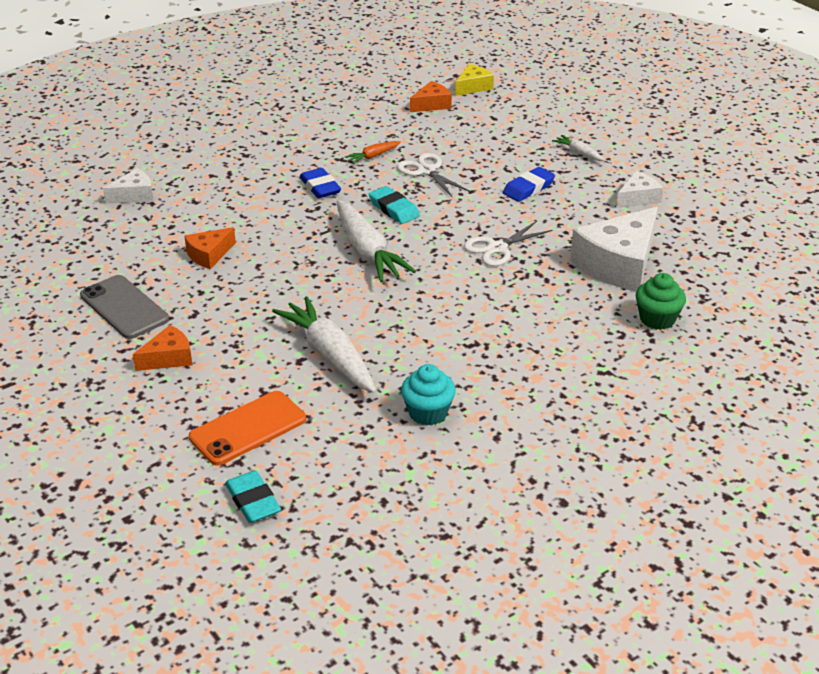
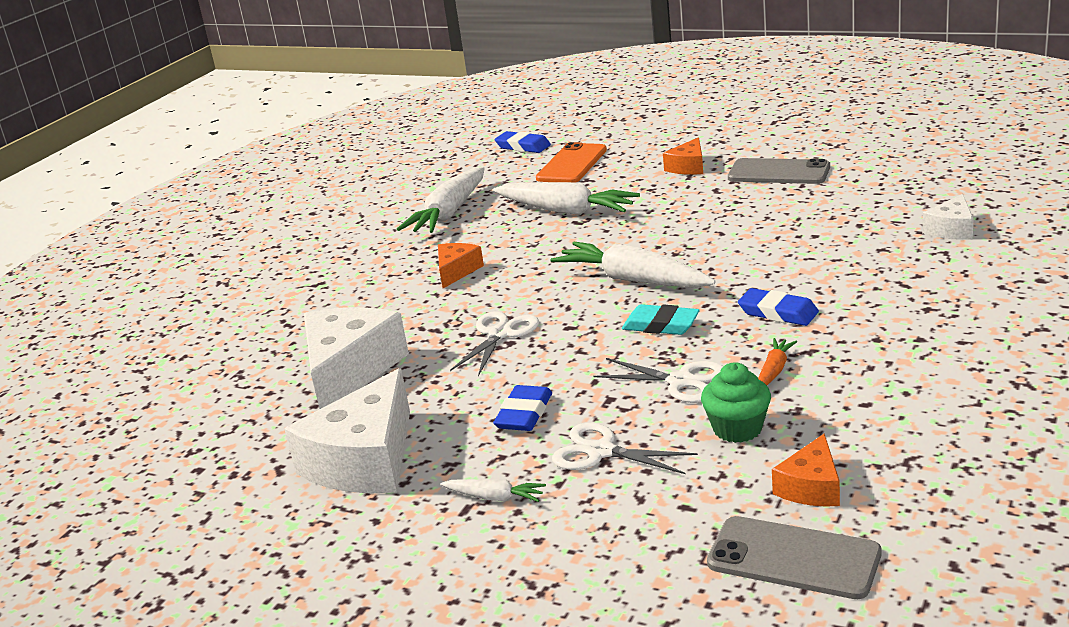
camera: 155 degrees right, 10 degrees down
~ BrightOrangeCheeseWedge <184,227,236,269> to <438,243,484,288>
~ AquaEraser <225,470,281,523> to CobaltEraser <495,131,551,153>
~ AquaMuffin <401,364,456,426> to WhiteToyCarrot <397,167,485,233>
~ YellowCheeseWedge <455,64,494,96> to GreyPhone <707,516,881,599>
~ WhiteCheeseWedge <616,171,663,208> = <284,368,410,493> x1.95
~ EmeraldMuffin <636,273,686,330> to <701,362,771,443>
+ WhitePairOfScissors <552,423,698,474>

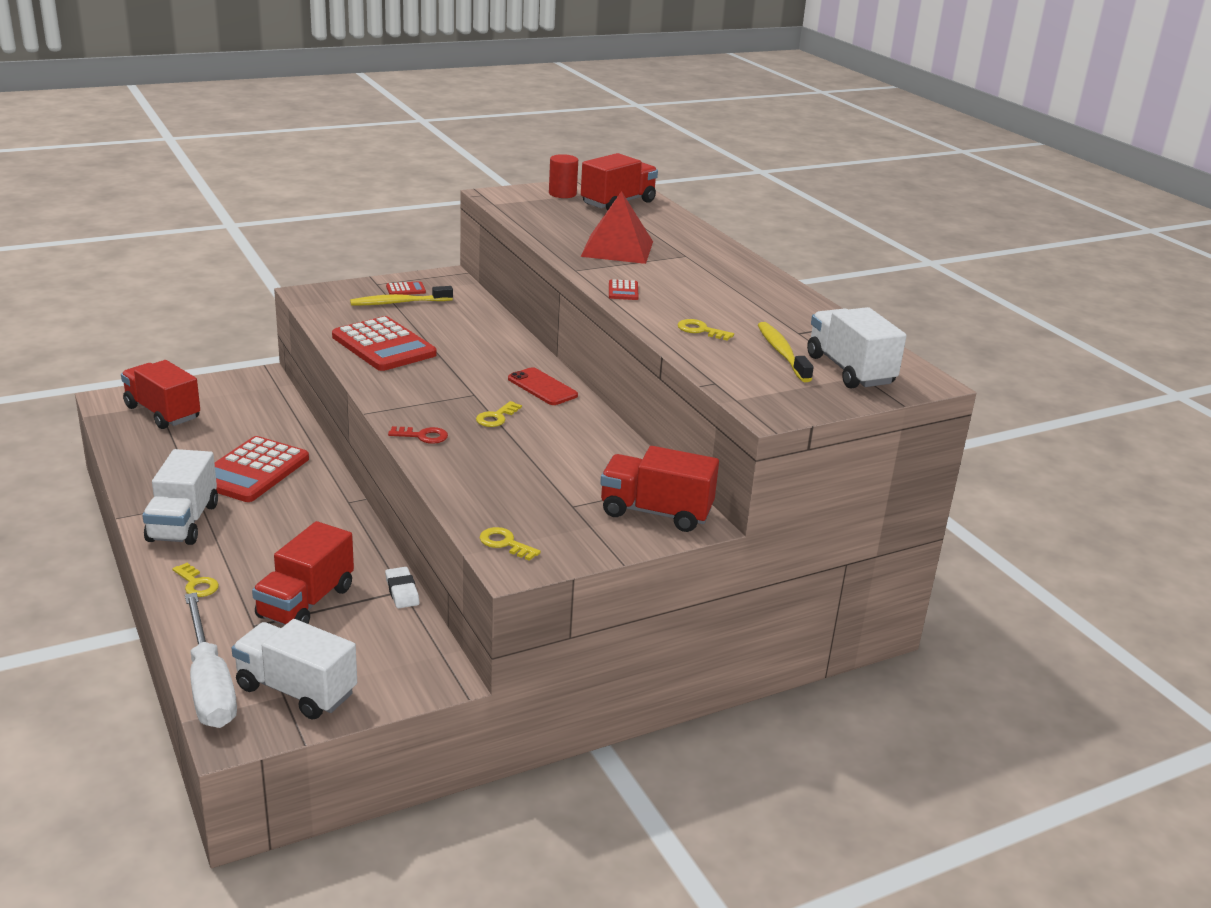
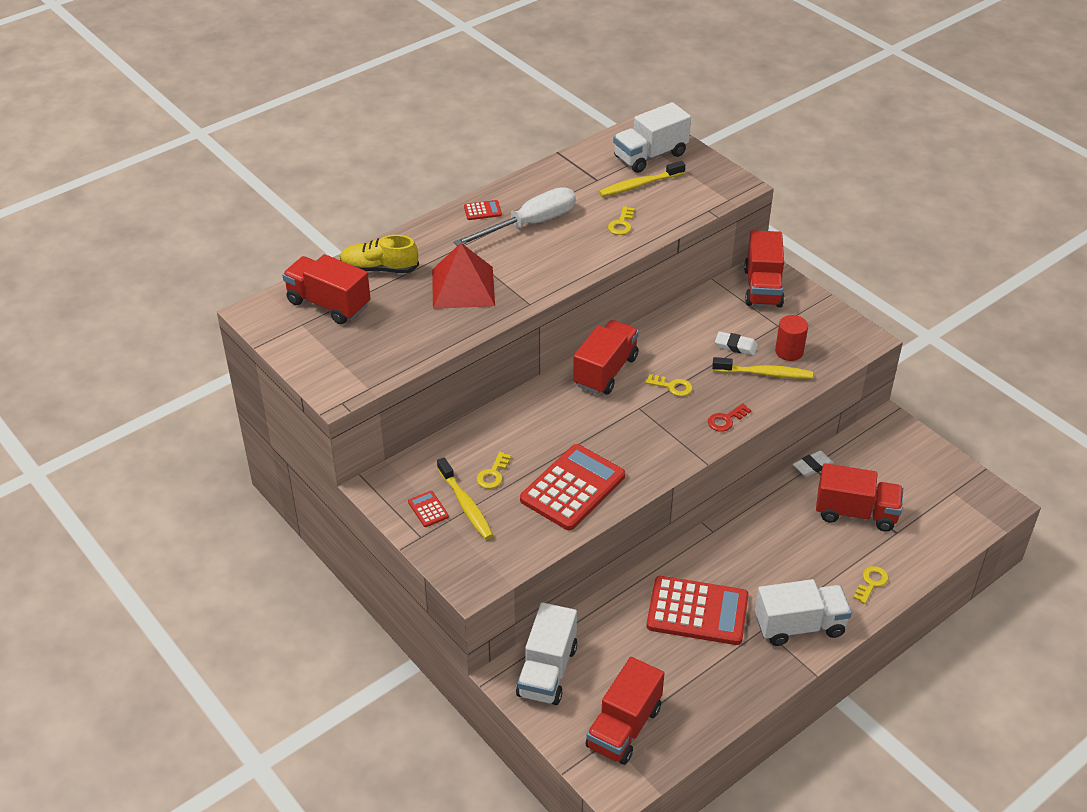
camera: 100 degrees left, 15 degrees up
~ WhiteFlatScrewdriver <185,593,237,728> to <454,187,576,246>
~ WhiteToyTruck <232,619,357,720> to <516,603,578,705>
~ ScarletLatchkey <388,426,448,444> = <708,403,751,432> 120 degrees counterclockwise
~ YellowLatchkey <480,527,541,561> to <477,452,511,489>
~ ScarletPhone <508,367,578,405> to ScarletToyTruck <573,320,639,395>
~ ScarletCylinderShape <549,154,578,198> to <775,315,808,361>
~ ScarletPocketCalculator <609,279,639,300> to <464,200,502,220>
+ YellowShoe <340,235,419,273>
+ YellowToothbrush <712,357,813,379>
+ WhiteEraser <715,331,758,356>

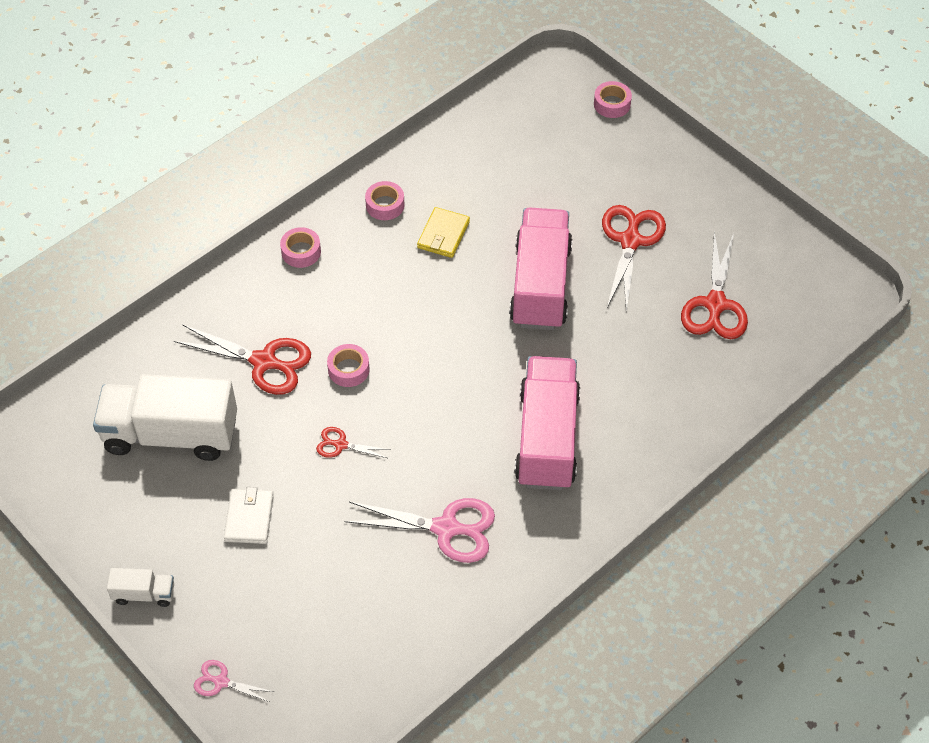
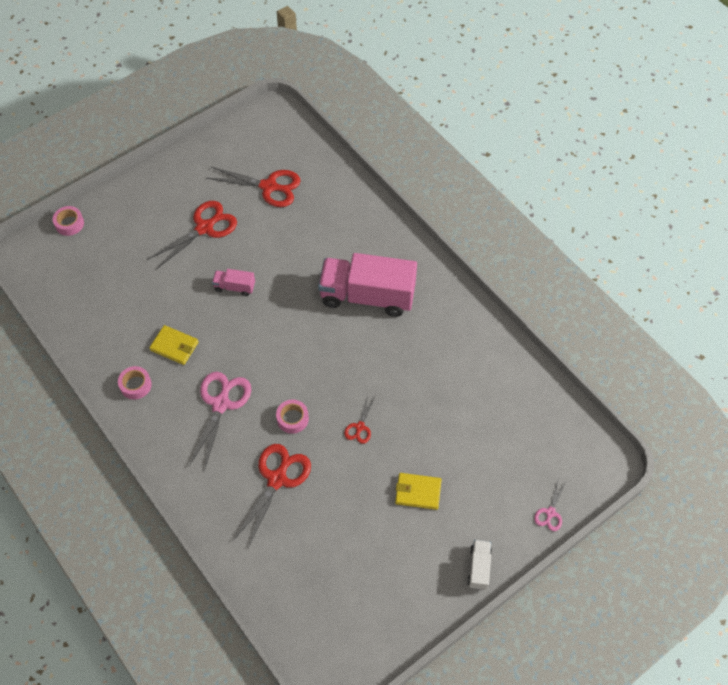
camera: 85 degrees left, 5 degrees up
- WhiteToyTruck <93,374,237,461>
~ WhiteCardWallet <224,487,274,544> to YellowCardWallet <395,473,442,510>
- RosyTape <280,227,321,268>
~ RosyPairOfScissors <344,498,495,563> to <189,372,251,471>
~ RosyToyTruck <509,208,573,330> = <212,269,255,296> x0.44
~ ScarletPairOfScissors <602,205,666,313> = <147,201,237,269> 120 degrees clockwise

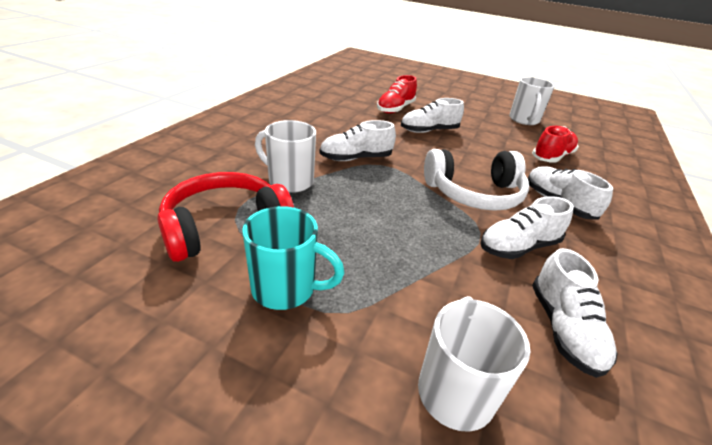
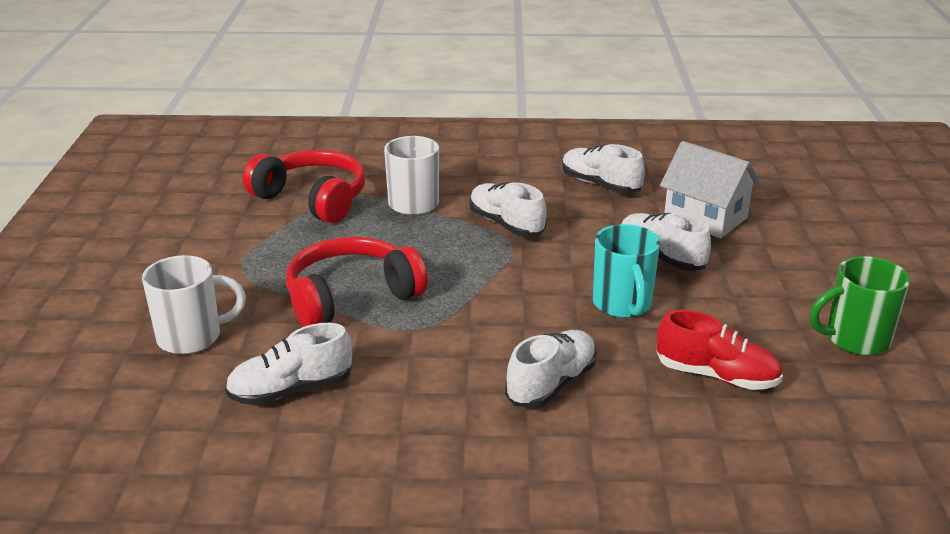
camera: 70 degrees right, 5 degrees down
~ AquaMug <242,206,345,310> to <593,224,660,318>
~ ScarletShoe <377,75,417,114> to WhiteCottage <660,141,760,238>
- WhiteHeadset <424,149,529,211>
~ WhiteShoe <480,196,574,259> to <562,144,645,194>
~ WhiteMug <509,77,555,125> to EmeraldMug <810,256,910,355>
+ ScarletHeadset <286,237,428,327>

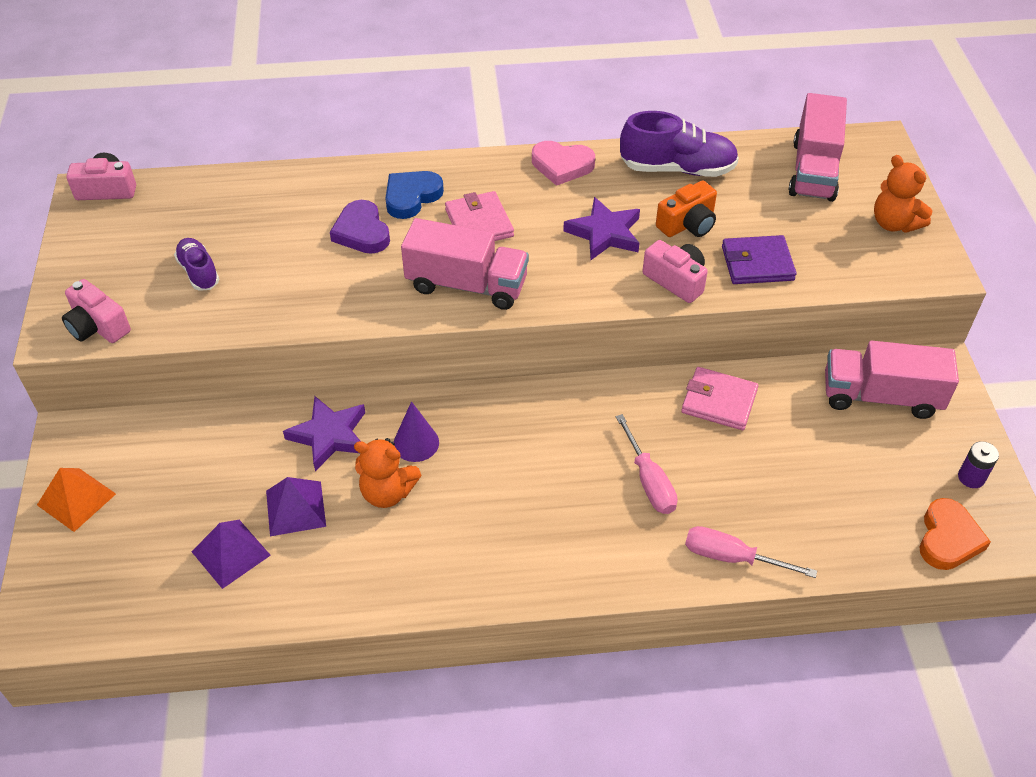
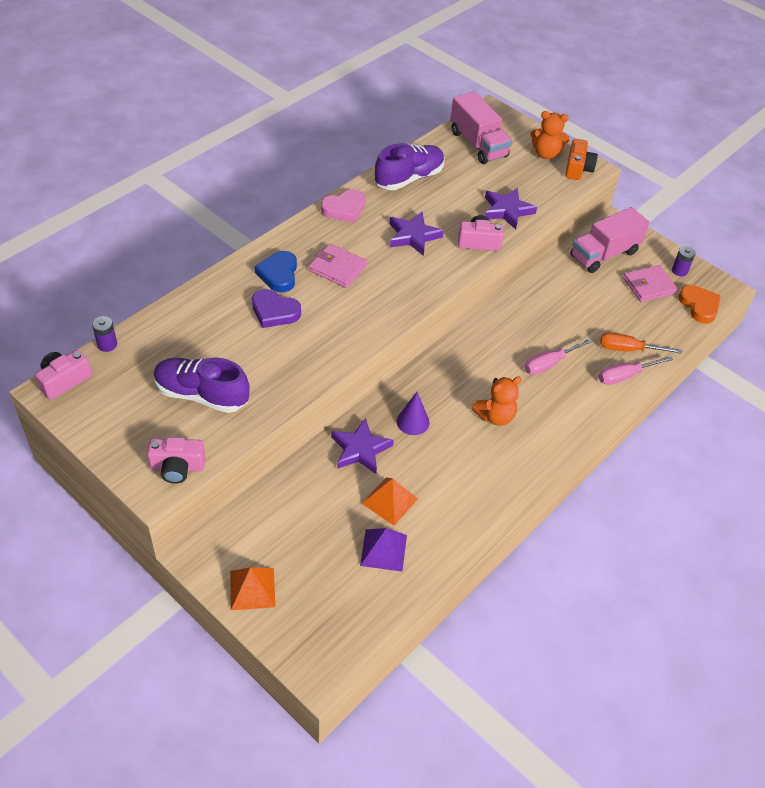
camera: 45 degrees left, 0 degrees up
~ RoyalPurpleShoe <174,238,219,291> = <154,357,250,413> x1.72
~ RoyalPurpleSolidPyramid <266,477,326,536> to BrightOrangeSolidPyramid <362,478,418,525>
~ BrightOrangeTeddyBear <354,438,421,508> to <471,376,522,426>
- RosyToyTruck <401,218,529,310>
~ RosyFlatScrewdriver <616,414,677,514> = <524,338,593,375> 120 degrees clockwise
~ BrightOrangeCompactCamera <656,181,717,237> to <565,139,598,180>
~ RosyCardWallet <681,367,758,430> to <623,265,678,302>
~ RoyalPurpleCardWallet <722,235,797,284> to RoyalPurpleFivePointedStar <485,188,537,229>
+ RoyalPurpleAaBattery <92,316,117,352>
+ BrightOrangeFlatScrewdriver <600,332,682,354>

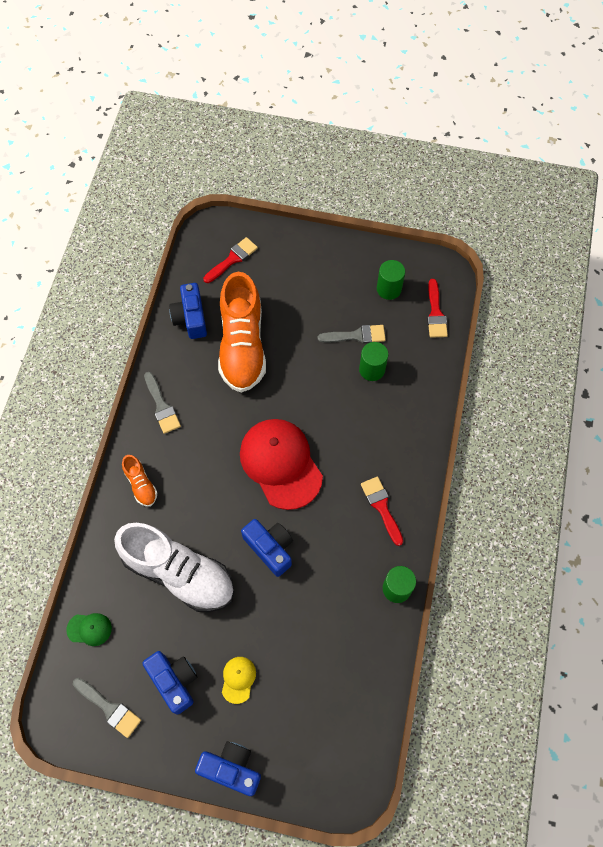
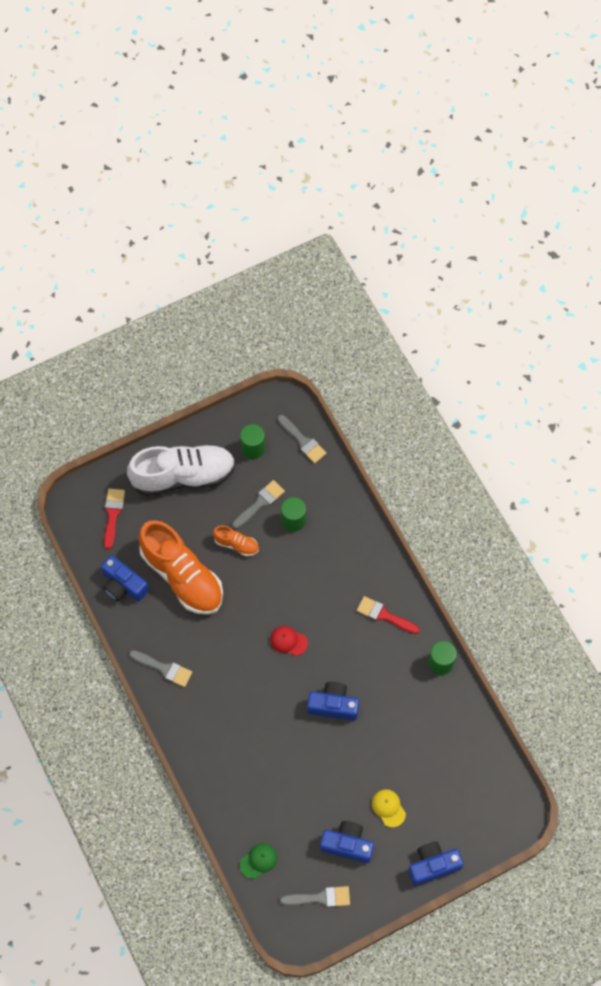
camera: 40 degrees left, 0 degrees up
~ WhiteShoe <114,523,234,612> to <127,444,236,496>
~ BrightOrangeShoe <122,455,157,507> to <213,526,259,556>
~ ScarletCap <240,419,323,510> = <270,626,308,656> x0.42
~ ScarletPaintbrush <427,279,448,338> to GreyPaintbrush <278,415,327,464>

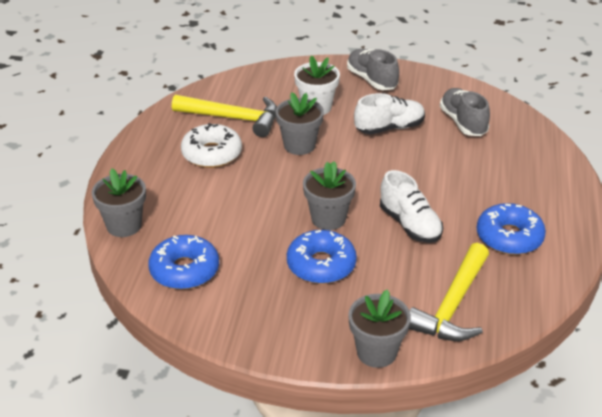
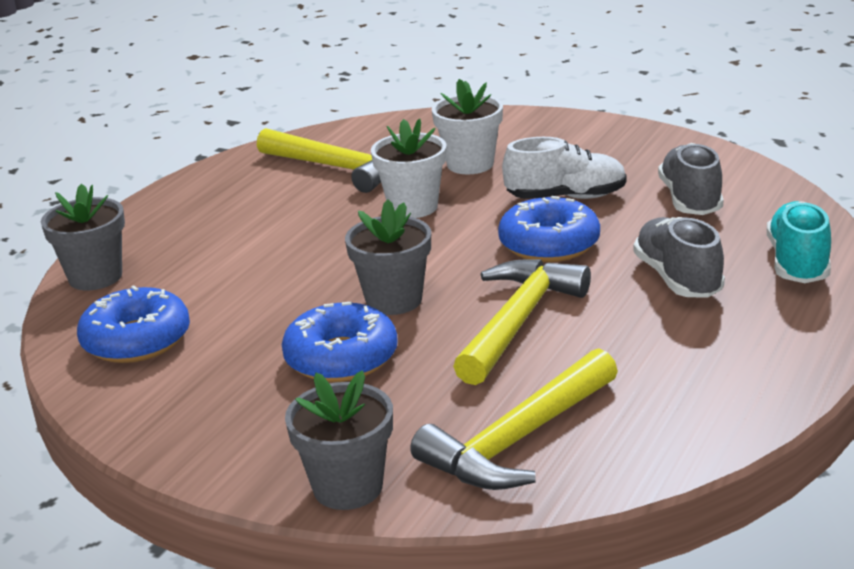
camera: 20 degrees right, 10 degrees down
- WhiteDoughnut <181,123,242,168>
~ GreyPlantPot <276,92,324,155> to WhitePlantPot <371,118,446,218>
~ GreyShoe <347,49,399,90> to <633,217,725,297>
~ WhiteShoe <380,170,443,243> to YellowCarpenter'sHammer <453,259,591,385>
~ CobaltDoughnut <477,203,546,255> to <498,196,600,262>
+ AquaShoe <767,201,831,283>

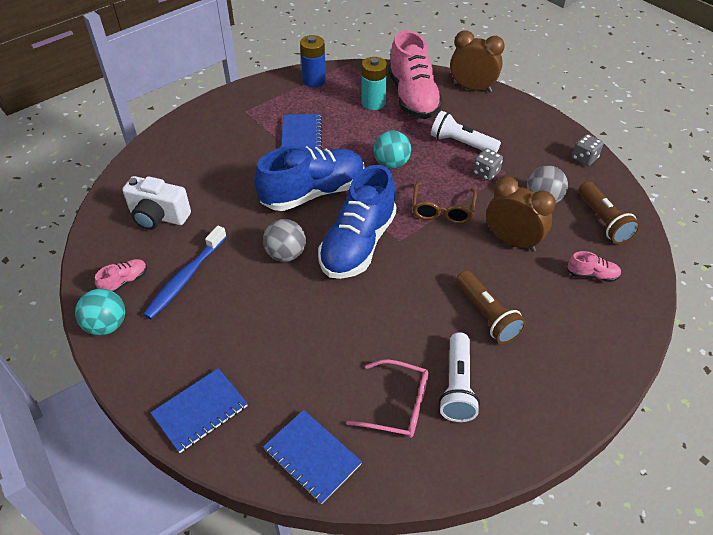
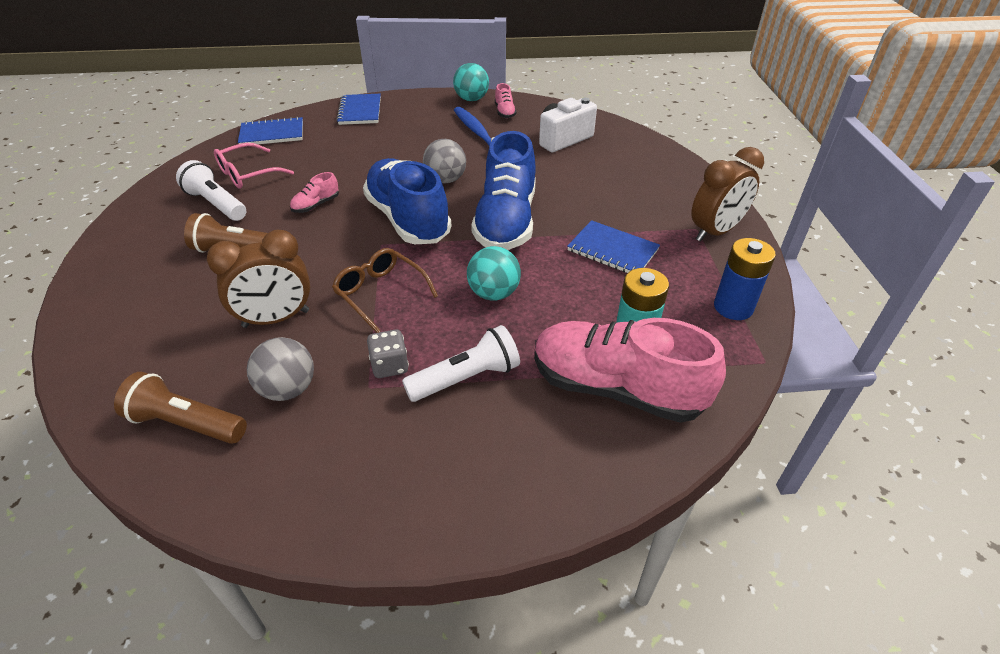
camera: 125 degrees right, 5 degrees down
~ BrownClock <450,31,505,92> to <691,147,764,241>
~ RosyShoe <567,251,621,282> to <290,172,339,213>
- GreyGameDie <572,134,603,166>

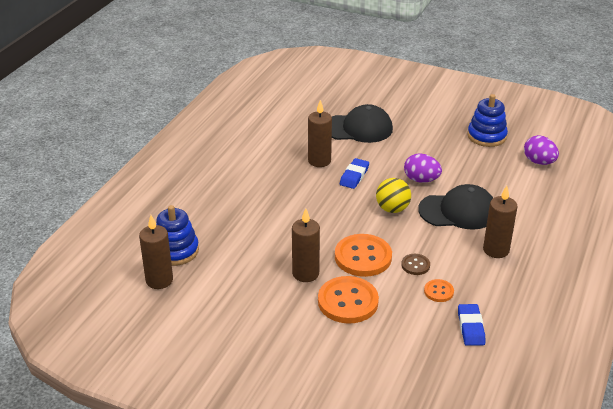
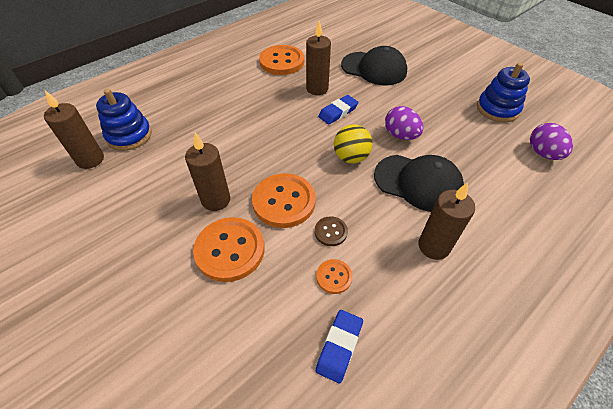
camera: 25 degrees right, 15 degrees up
+ BrightOrangeSewingButton <259,45,304,75>

